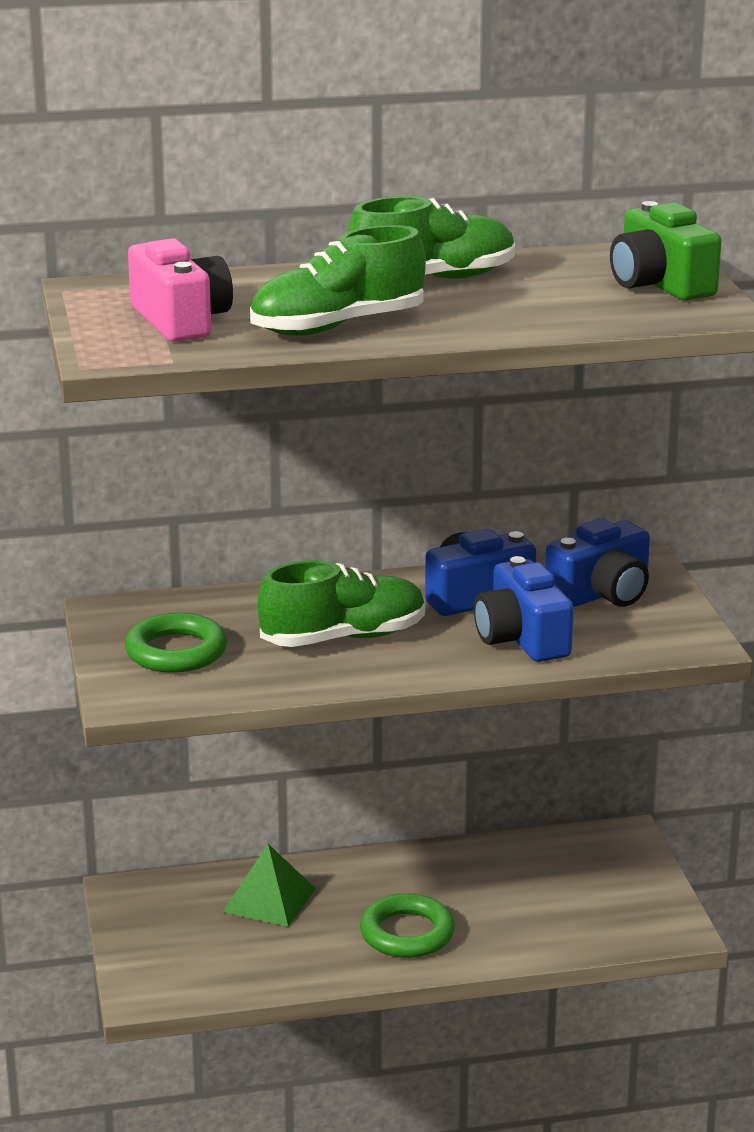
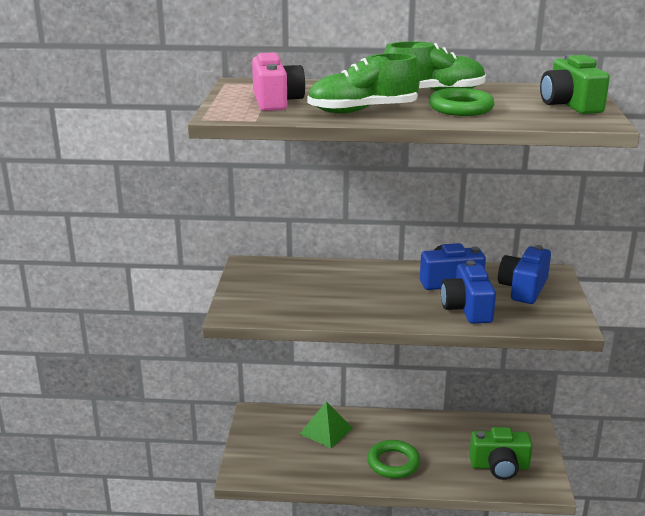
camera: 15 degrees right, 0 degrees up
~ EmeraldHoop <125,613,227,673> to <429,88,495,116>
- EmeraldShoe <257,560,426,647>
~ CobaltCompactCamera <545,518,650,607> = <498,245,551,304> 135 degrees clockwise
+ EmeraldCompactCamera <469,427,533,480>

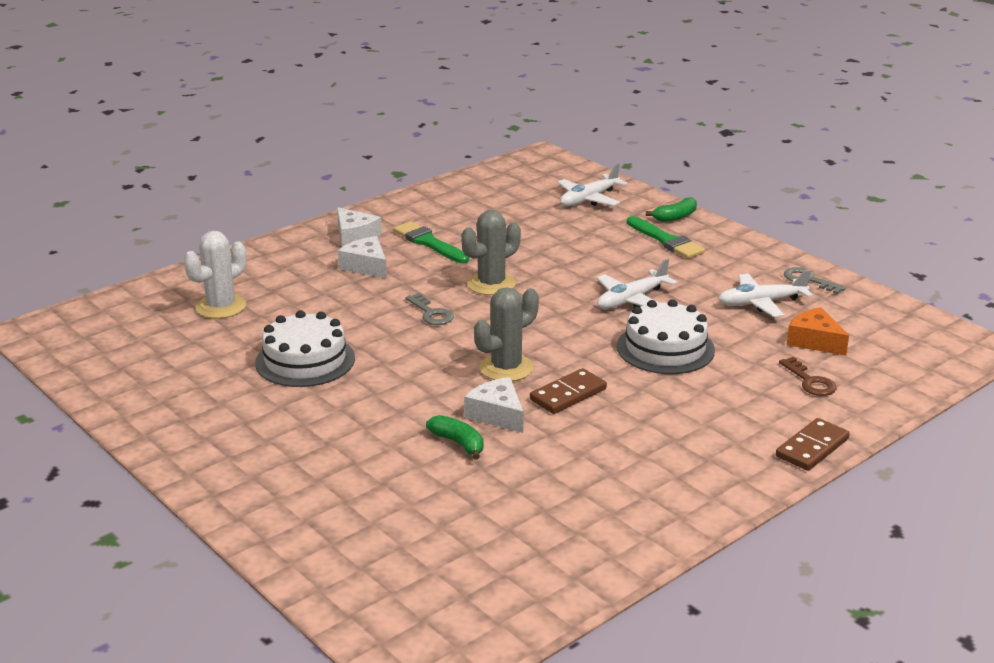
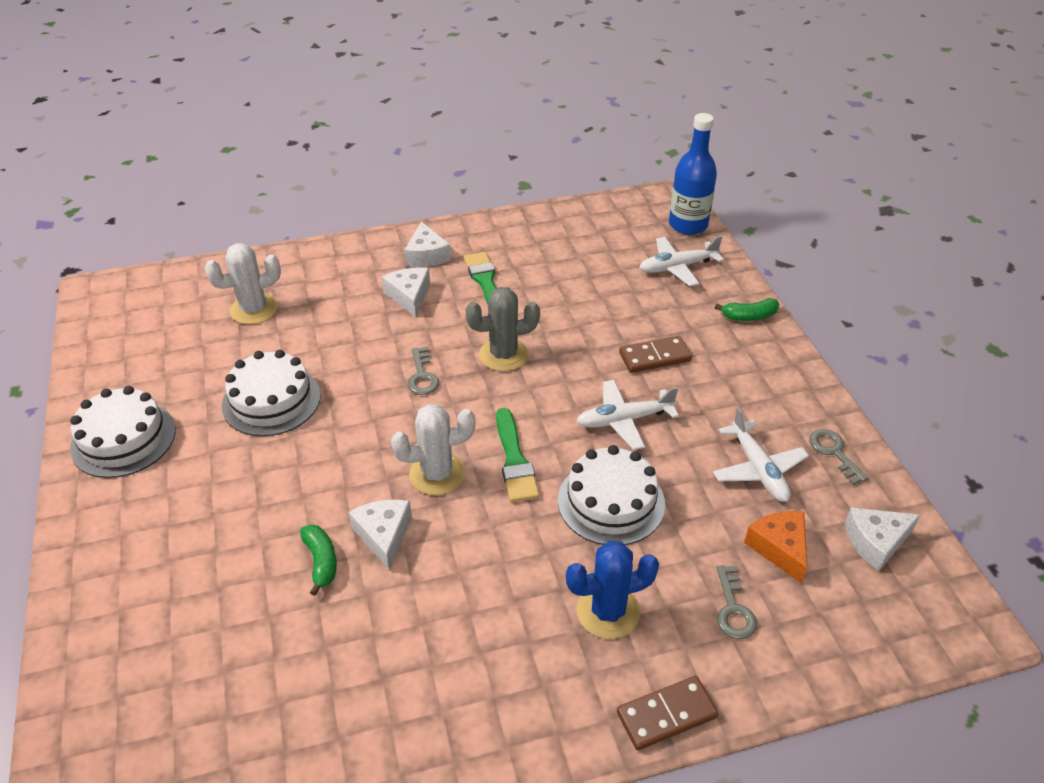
camera: 25 degrees right, 15 degrees up
~ GreySaguaroCactus <474,287,539,381> to WhiteSaguaroCactus <391,404,475,495>
~ BrownDominoPiece <530,368,607,414> to <619,336,692,373>
~ EmeraldPaintbrush <627,216,705,259> to <496,408,540,502>
~ WhitePlane <718,270,813,317> = <713,407,809,502> 120 degrees counterclockwise
~ BrownLatchkey <779,357,837,396> to GreyLatchkey <716,565,757,639>
+ WhiteGateau <70,386,176,478>
+ CobaltSaguaroCactus <566,541,659,639>
+ CobaltDrinkBottle <669,113,717,235>
+ WhiteCheeseWedge <844,507,920,571>

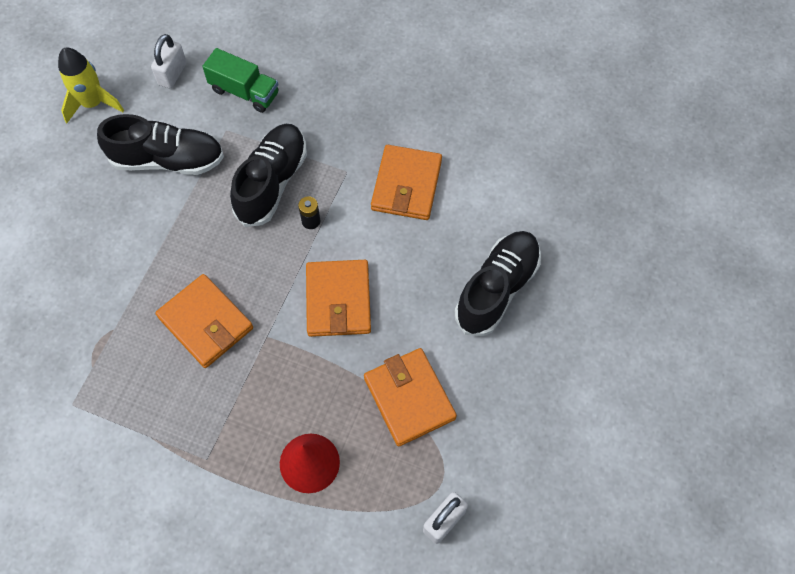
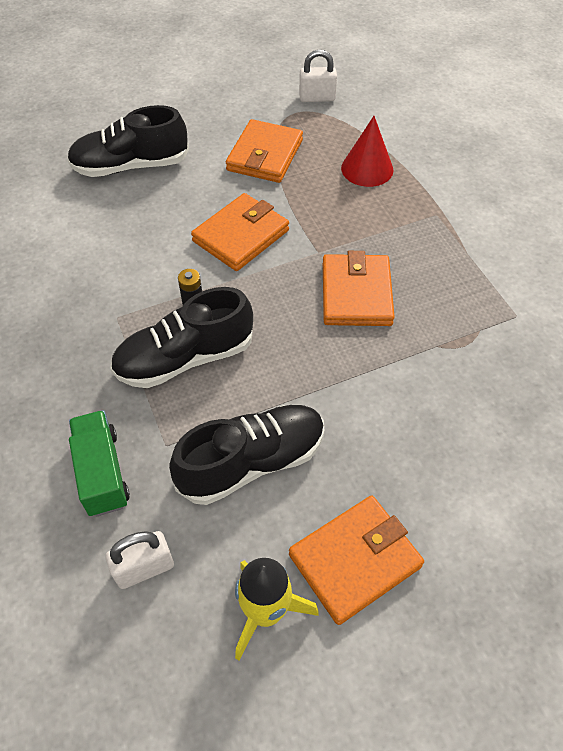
camera: 135 degrees left, 10 degrees down
~ BlackShoe <97,114,224,175> = <169,405,325,505> 105 degrees clockwise
~ BrightOrangeCardWallet <371,145,442,220> to <289,495,424,625>

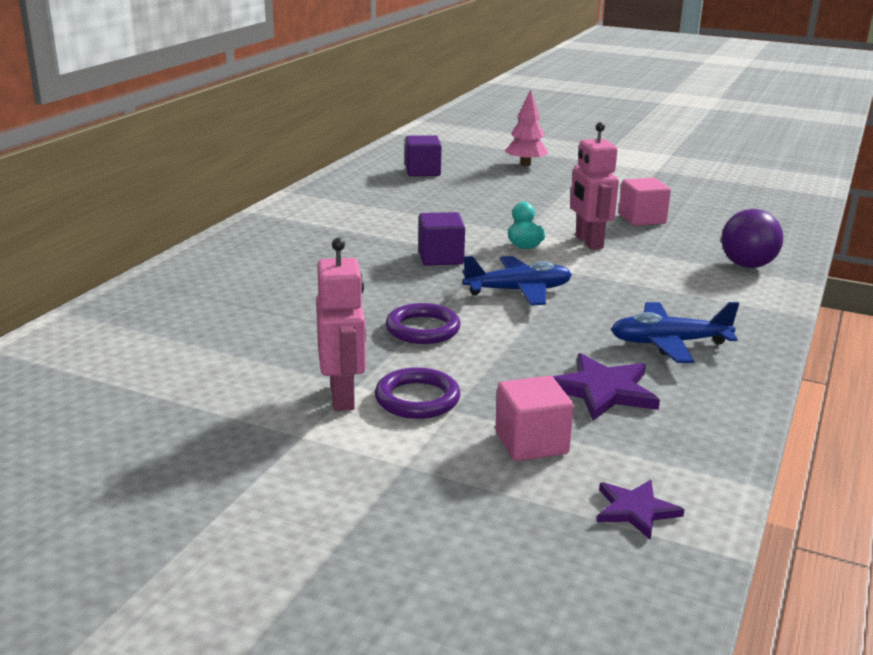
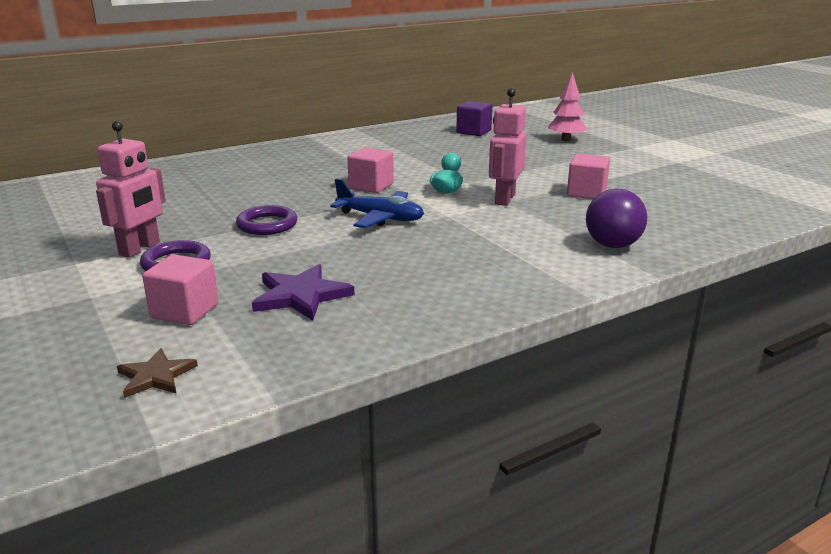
camera: 35 degrees right, 0 degrees up
~ RoyalPurpleBlock <418,212,465,266> to RosyBlock <347,147,394,193>
~ RoyalPurpleFivePointedStar <597,480,685,540> to BrownFivePointedStar <117,348,198,398>
- CobaltPlane <611,302,739,363>

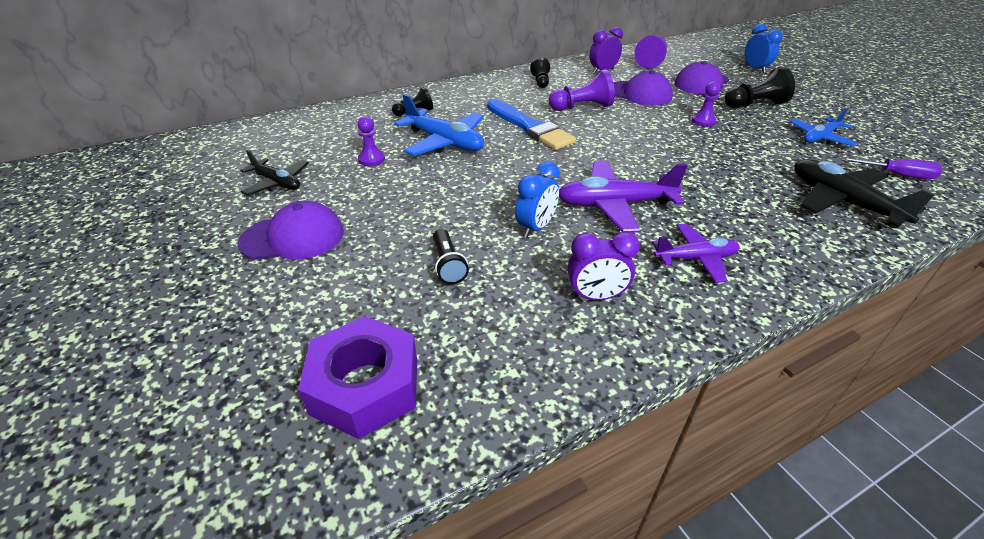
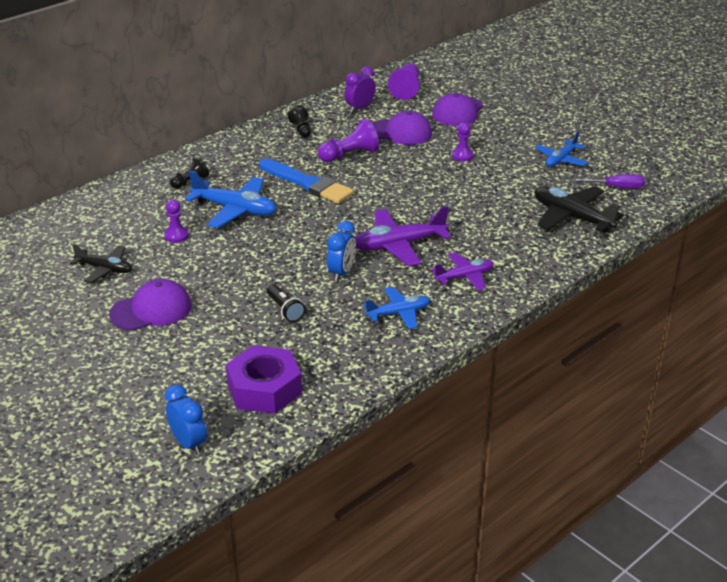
camera: 15 degrees left, 5 degrees down
~ RoyalPurpleClock <568,232,640,300> to CobaltPlane <364,287,430,329>
- BlackGamePawn <724,67,795,108>
~ CobaltClock <745,24,783,73> to <165,385,207,455>

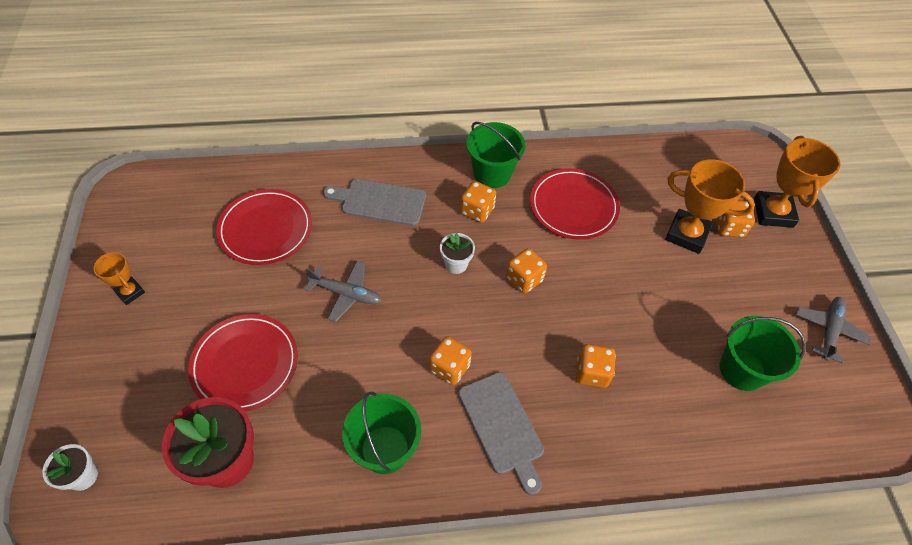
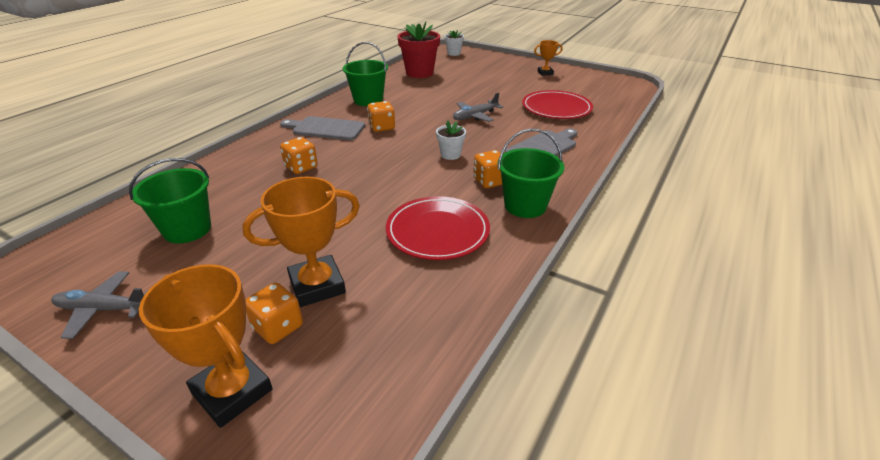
camera: 130 degrees right, 20 degrees down
- ScarletFlatDish <188,314,298,412>
- BrightOrangeGameDie <506,248,547,293>
~ GreyPlane <796,297,872,363> = <51,271,148,339> 120 degrees clockwise

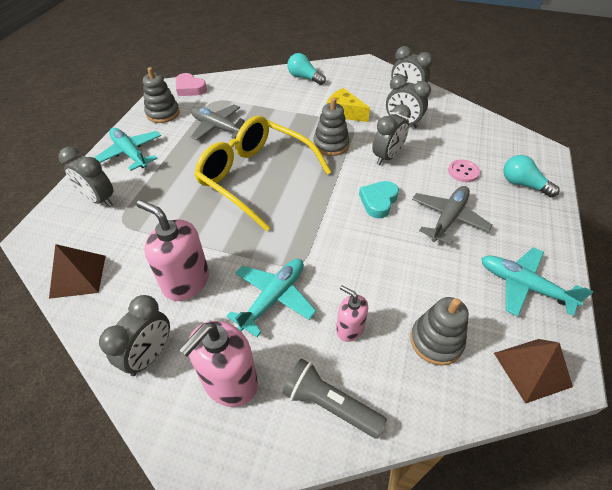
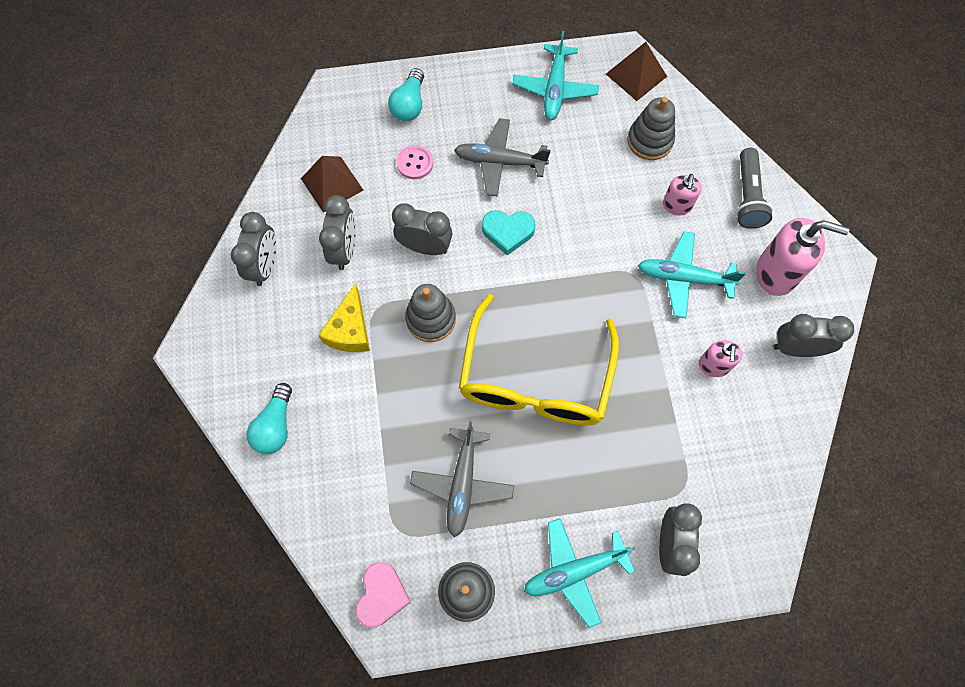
camera: 115 degrees left, 20 degrees up
~ BrownSolidPyramid <49,244,106,299> to <301,156,363,213>
~ AquaPlane <94,128,161,171> = <524,518,635,628> 45 degrees clockwise
~ RosySoapDispenser <137,200,209,301> = <699,340,743,377> x0.58

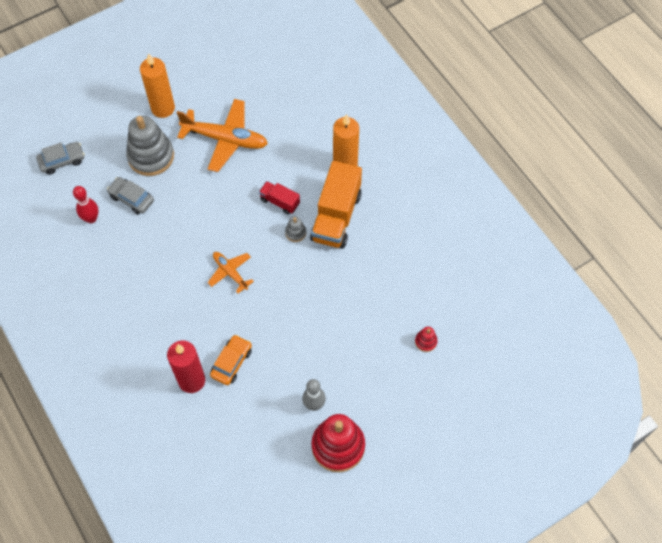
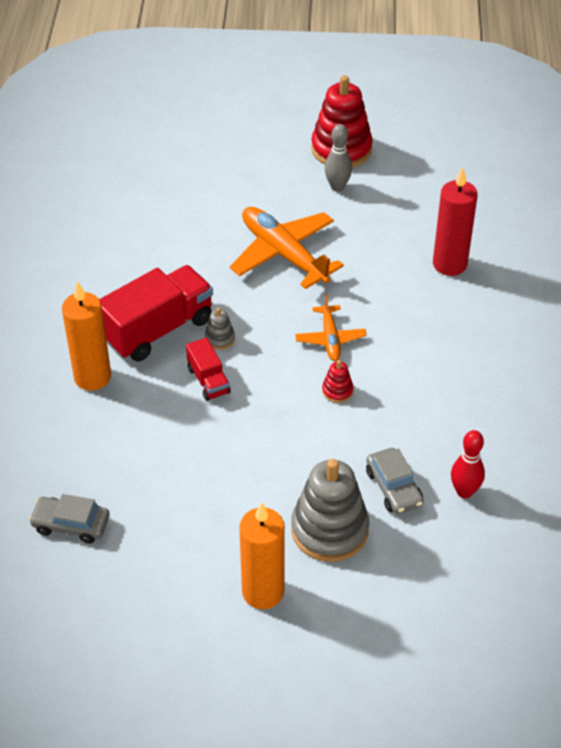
camera: 145 degrees left, 15 degrees down
~ GreyAutomobile <36,142,85,175> to <29,494,109,544>
~ BrightOrangePlane <177,99,268,172> to <230,207,344,289>
- BrightOrangeAutomobile <210,335,252,385>
~ BrightOrangeToyTruck <310,161,362,248> to ScarletToyTruck <99,265,213,362>
~ ScarletRingStacker <415,327,438,352> to <322,360,353,403>

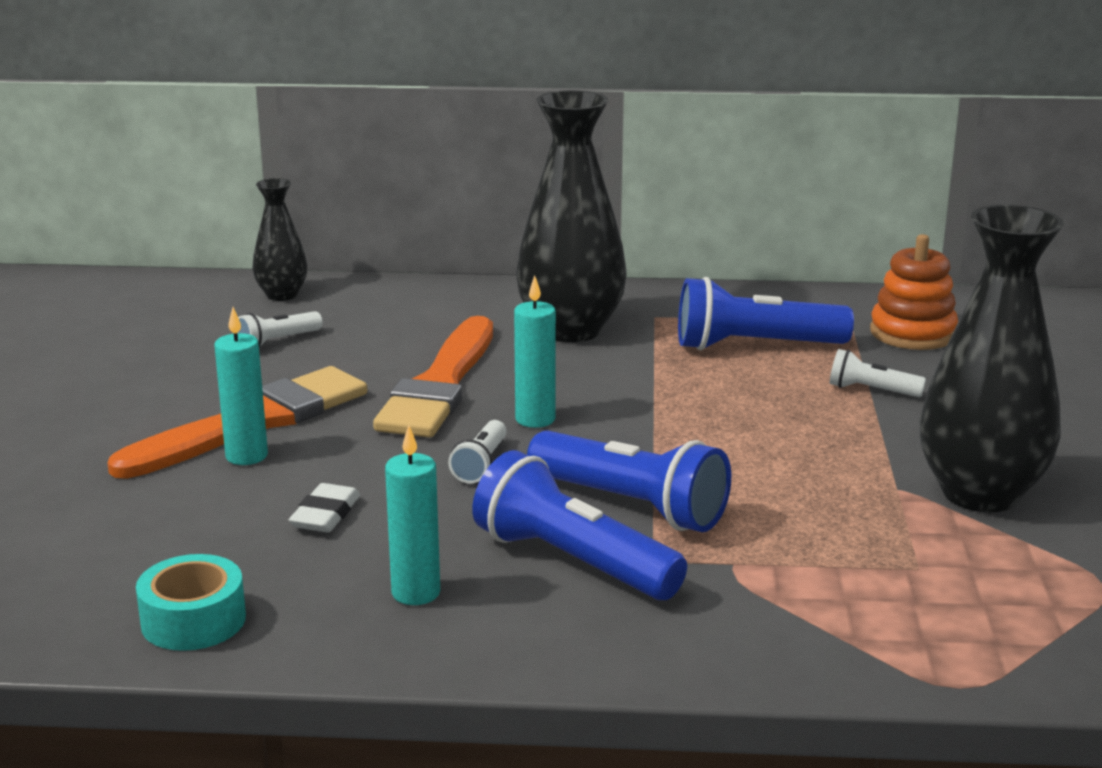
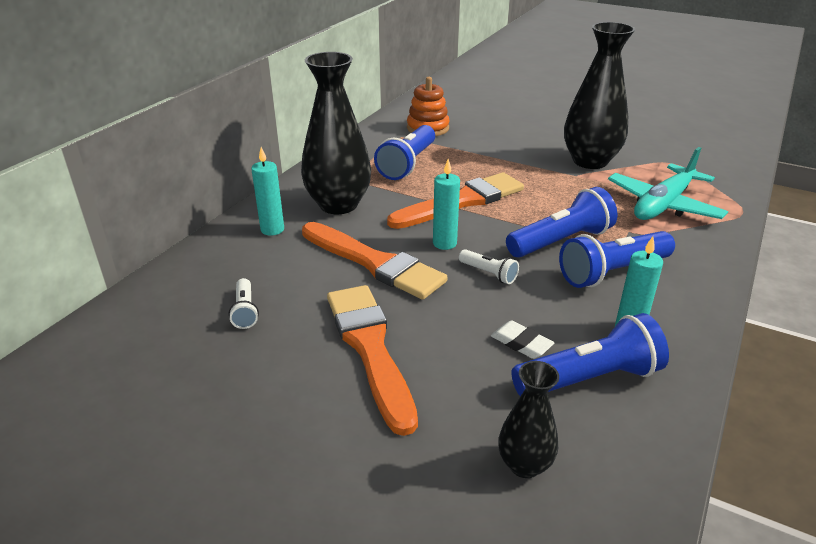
camera: 65 degrees left, 10 degrees up
- AquaTape <136,554,246,651>
~ AquaWaxCandle <214,307,268,465> to <251,147,284,236>
~ BlackFlowerVase <252,178,307,301> to <498,361,559,478>
- WhitePocketTorch <830,349,926,397>
+ BrightOrangePaintbrush <387,172,524,229>
+ CobaltPocketTorch <511,313,669,396>
+ AquaPlane <608,147,728,220>

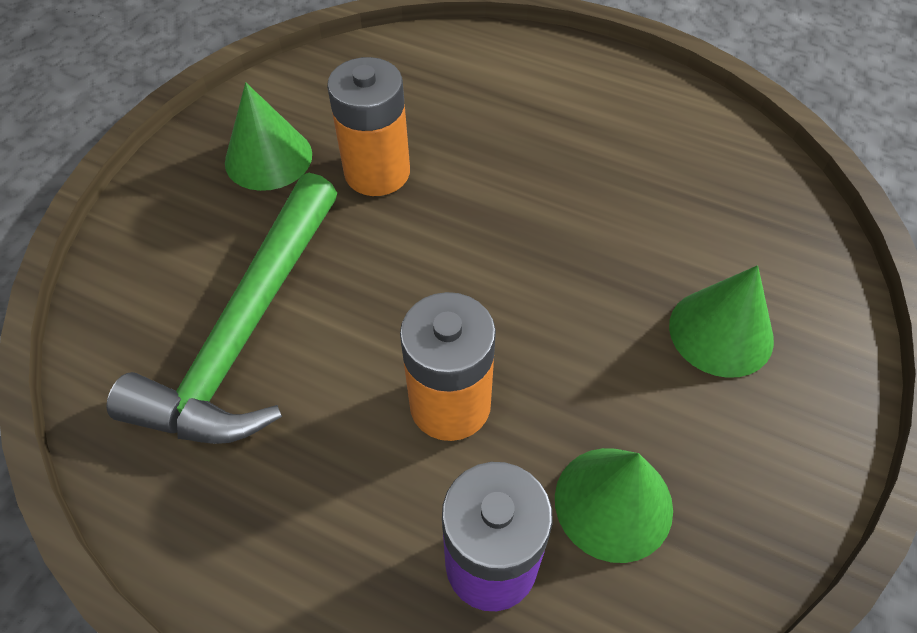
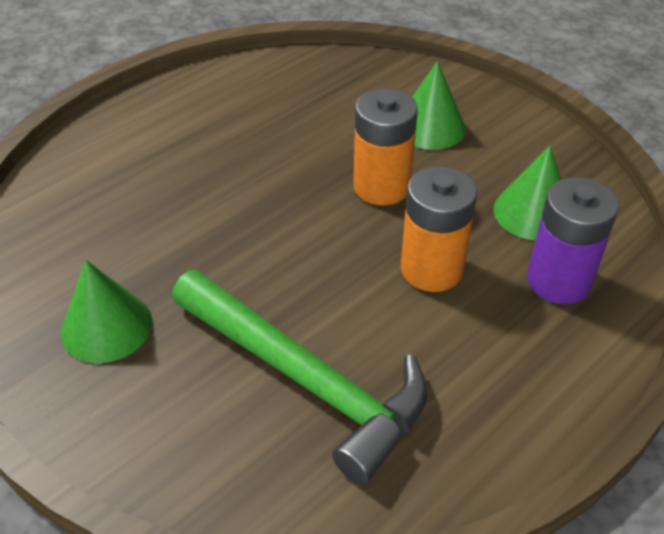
camera: 70 degrees left, 10 degrees down
~ BrightOrangeAaBattery <327,57,410,196> to <353,88,418,205>

